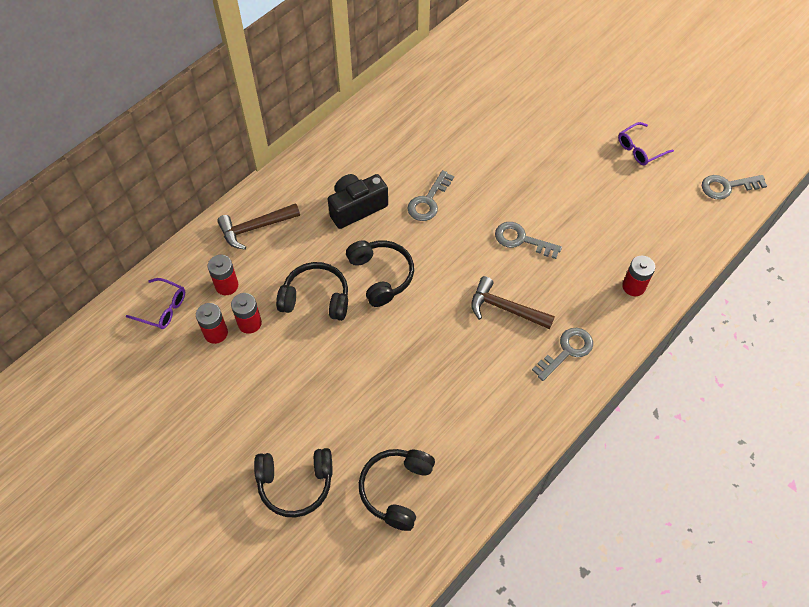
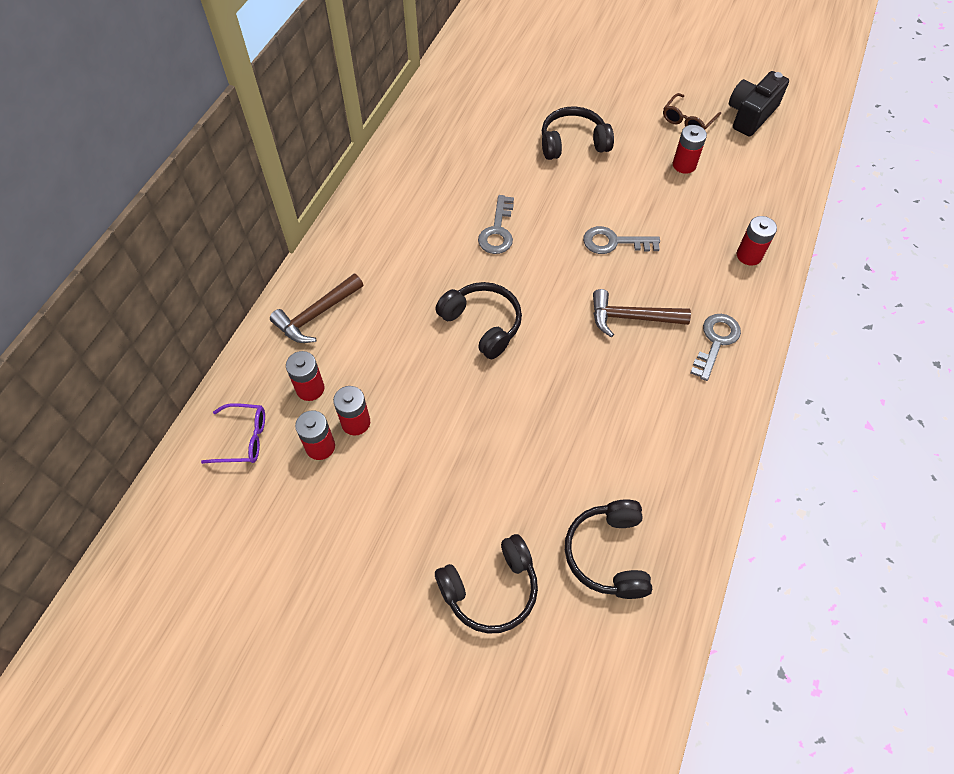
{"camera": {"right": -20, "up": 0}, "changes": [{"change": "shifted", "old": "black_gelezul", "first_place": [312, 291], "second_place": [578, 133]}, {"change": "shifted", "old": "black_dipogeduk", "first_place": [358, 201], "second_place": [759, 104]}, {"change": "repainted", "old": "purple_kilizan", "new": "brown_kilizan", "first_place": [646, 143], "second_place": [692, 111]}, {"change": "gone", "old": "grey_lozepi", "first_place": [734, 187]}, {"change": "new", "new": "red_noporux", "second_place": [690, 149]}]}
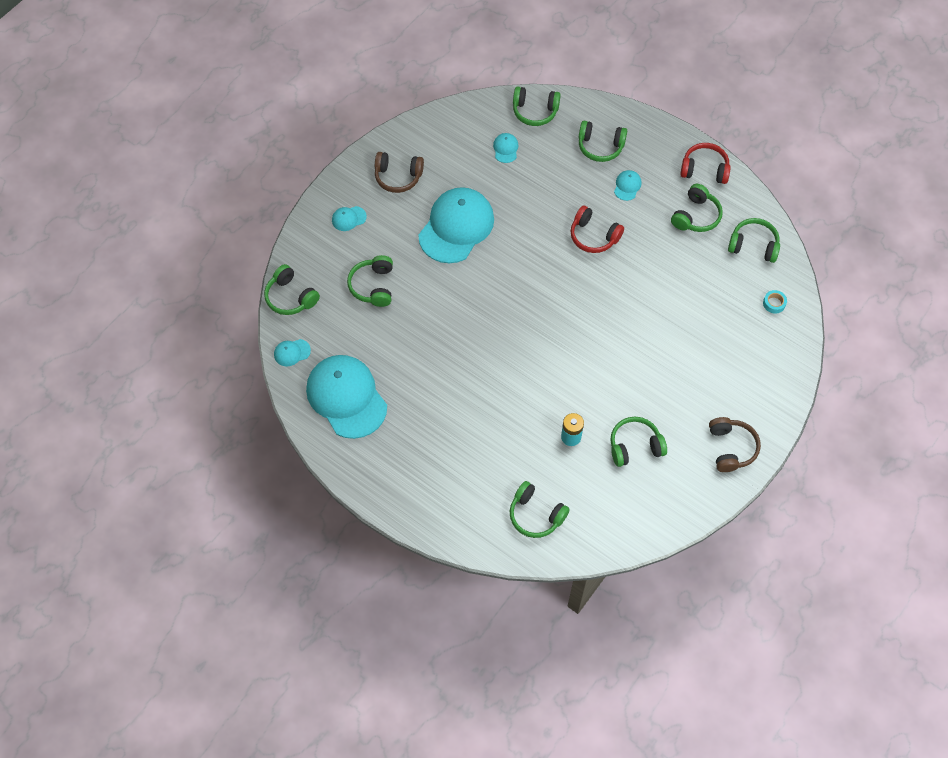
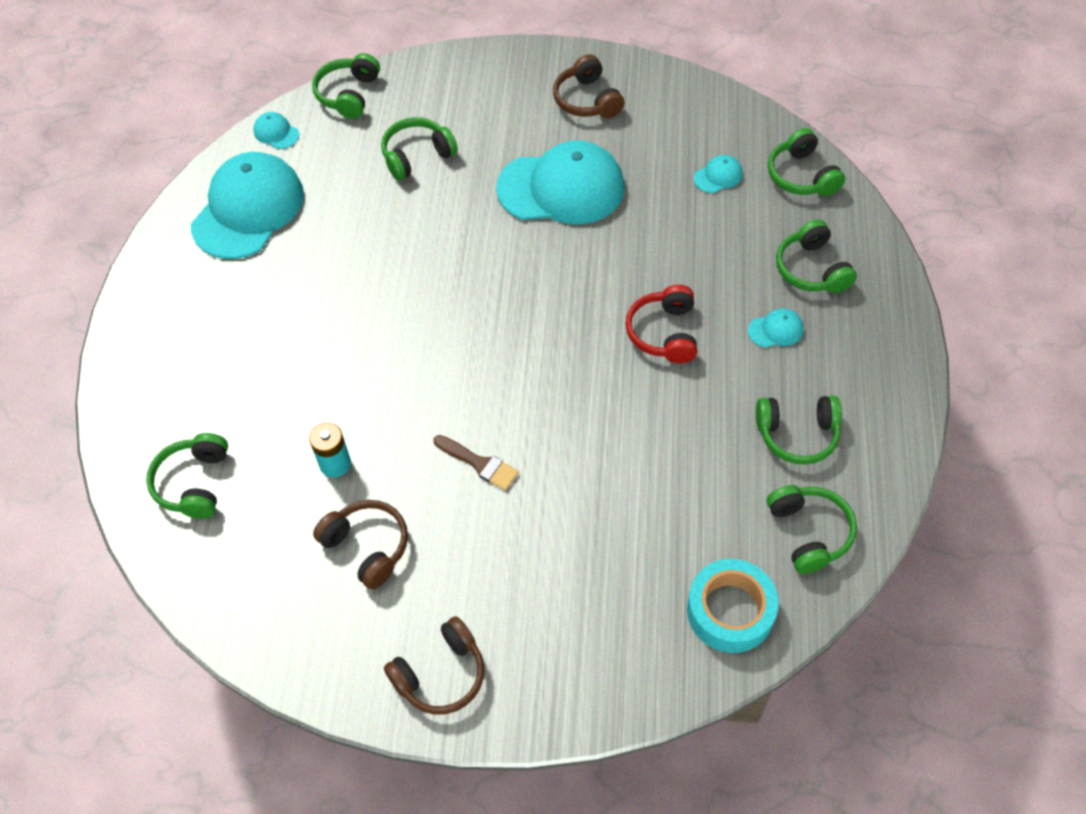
{"camera": {"right": 60, "up": -5}, "changes": [{"change": "gone", "old": "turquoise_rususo", "first_place": [349, 218]}, {"change": "repainted", "old": "green_gelezul", "new": "brown_gelezul", "first_place": [639, 442], "second_place": [360, 544]}, {"change": "gone", "old": "red_gelezul", "first_place": [705, 163]}, {"change": "scaled", "old": "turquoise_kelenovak", "first_place": [775, 302], "second_place": [733, 606], "factor": 2.21}, {"change": "new", "new": "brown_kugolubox", "second_place": [476, 463]}]}
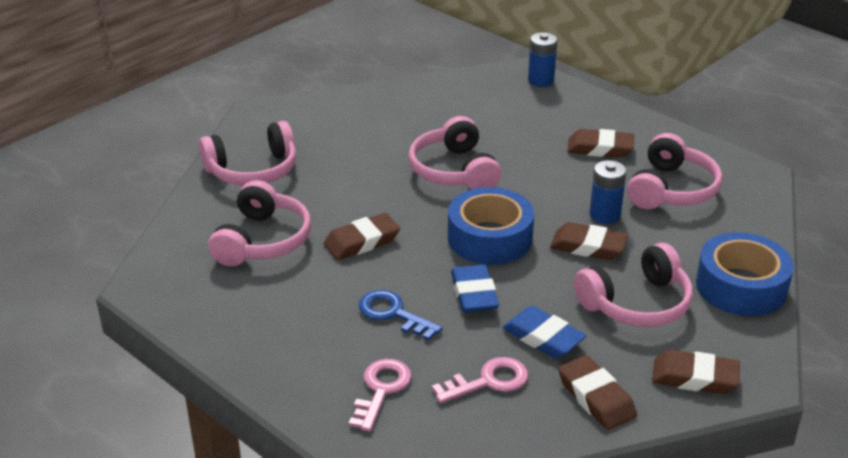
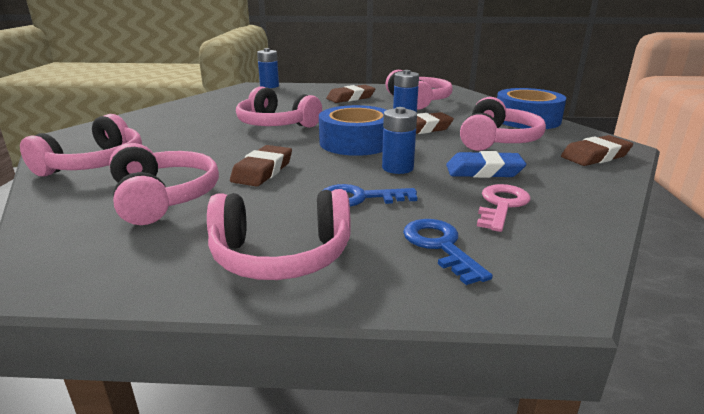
{"camera": {"right": -40, "up": -10}, "changes": [{"change": "repainted", "old": "pink_lozepi", "new": "blue_lozepi", "first_place": [380, 395], "second_place": [448, 252]}, {"change": "swapped", "old": "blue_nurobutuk", "new": "blue_noporux", "first_place": [475, 288], "second_place": [399, 140]}, {"change": "gone", "old": "brown_nurobutuk", "first_place": [597, 392]}, {"change": "new", "new": "pink_gelezul", "second_place": [279, 234]}]}
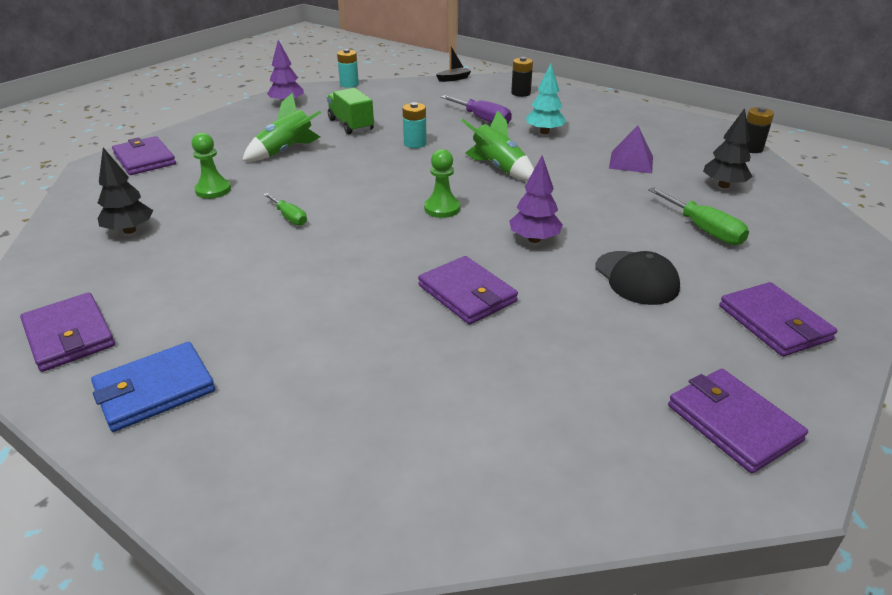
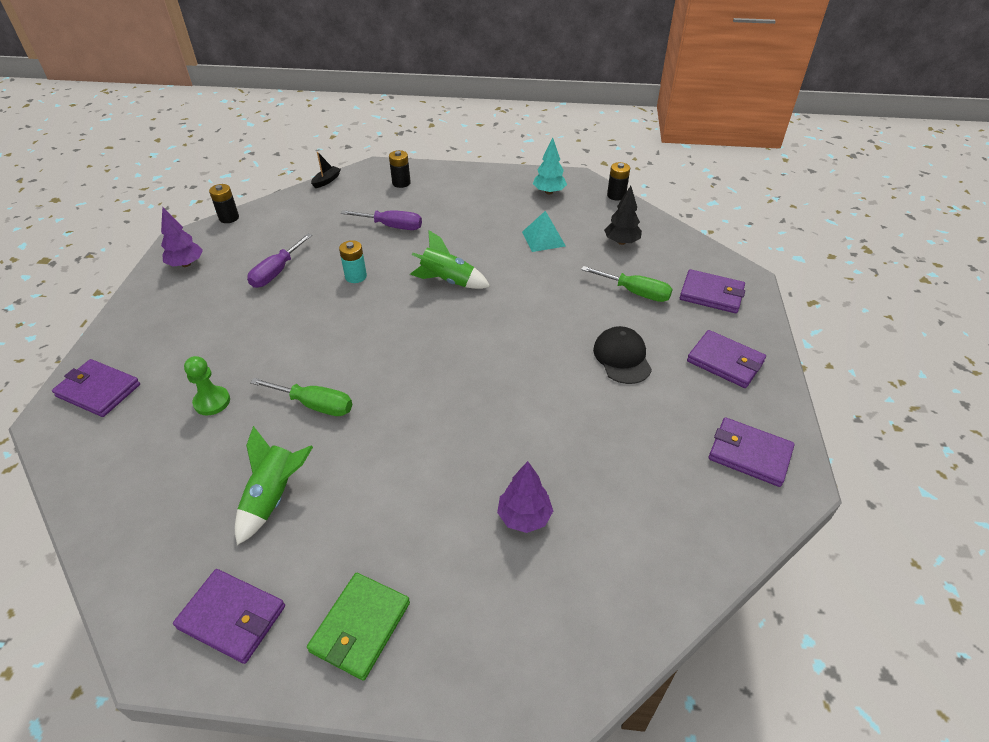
{"camera": {"right": -30, "up": 10}, "changes": [{"change": "repainted", "old": "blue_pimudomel", "new": "green_pimudomel", "first_place": [153, 387], "second_place": [358, 627]}, {"change": "gone", "old": "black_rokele", "first_place": [125, 190]}, {"change": "shifted", "old": "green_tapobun", "first_place": [281, 127], "second_place": [274, 485]}, {"change": "scaled", "old": "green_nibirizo", "first_place": [285, 209], "second_place": [301, 397], "factor": 1.57}, {"change": "swapped", "old": "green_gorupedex", "new": "purple_nibirizo", "first_place": [350, 111], "second_place": [279, 260]}, {"change": "repainted", "old": "turquoise_noporux", "new": "black_noporux", "first_place": [348, 68], "second_place": [224, 203]}, {"change": "shifted", "old": "purple_pimudomel", "first_place": [468, 290], "second_place": [712, 291]}, {"change": "gone", "old": "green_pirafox", "first_place": [442, 183]}, {"change": "shifted", "old": "purple_rokele", "first_place": [536, 199], "second_place": [525, 497]}, {"change": "shifted", "old": "turquoise_rokele", "first_place": [546, 99], "second_place": [550, 166]}, {"change": "rotated", "old": "black_rususo", "first_place": [637, 278], "second_place": [622, 355], "degrees": -135}, {"change": "repainted", "old": "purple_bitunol", "new": "turquoise_bitunol", "first_place": [631, 149], "second_place": [544, 231]}]}
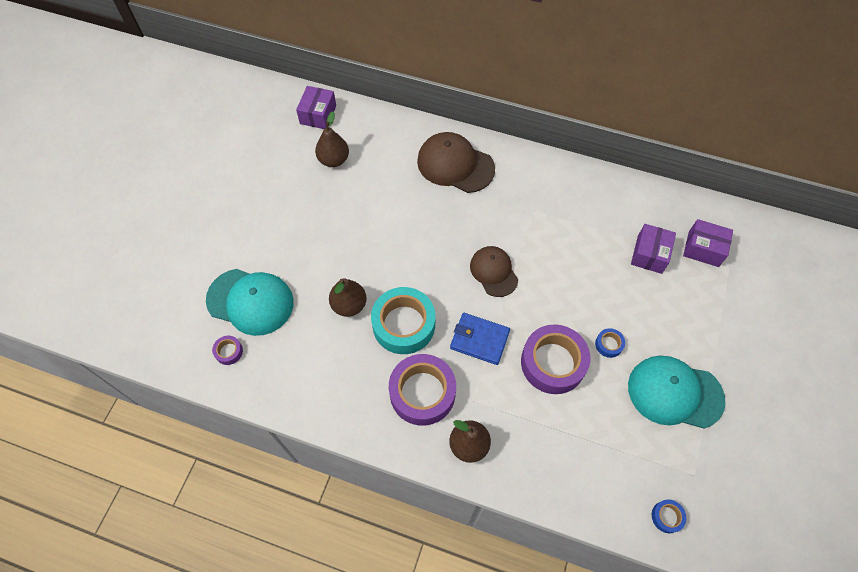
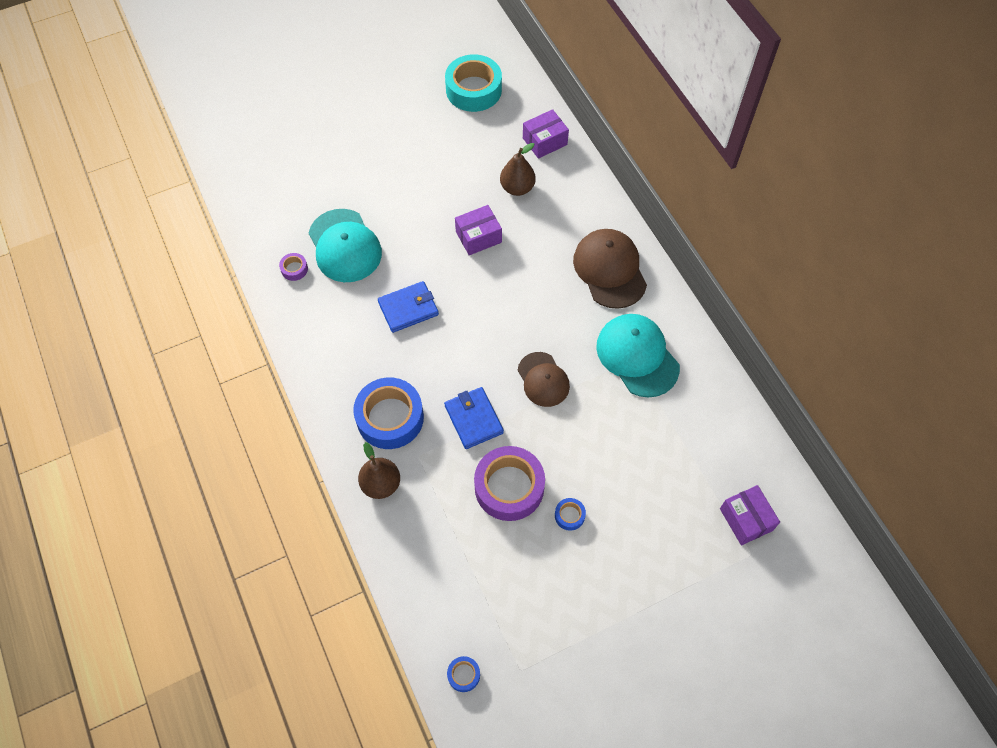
{"camera": {"right": 45, "up": 0}, "changes": [{"change": "swapped", "old": "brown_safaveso", "new": "blue_pimudomel", "first_place": [348, 297], "second_place": [408, 307]}, {"change": "shifted", "old": "turquoise_kelenovak", "first_place": [403, 320], "second_place": [473, 83]}, {"change": "repainted", "old": "purple_kelenovak", "new": "blue_kelenovak", "first_place": [422, 390], "second_place": [388, 413]}, {"change": "rotated", "old": "brown_rususo", "first_place": [494, 271], "second_place": [544, 379], "degrees": 135}, {"change": "shifted", "old": "turquoise_rususo", "first_place": [677, 392], "second_place": [638, 356]}, {"change": "shifted", "old": "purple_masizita", "first_place": [653, 249], "second_place": [478, 230]}]}
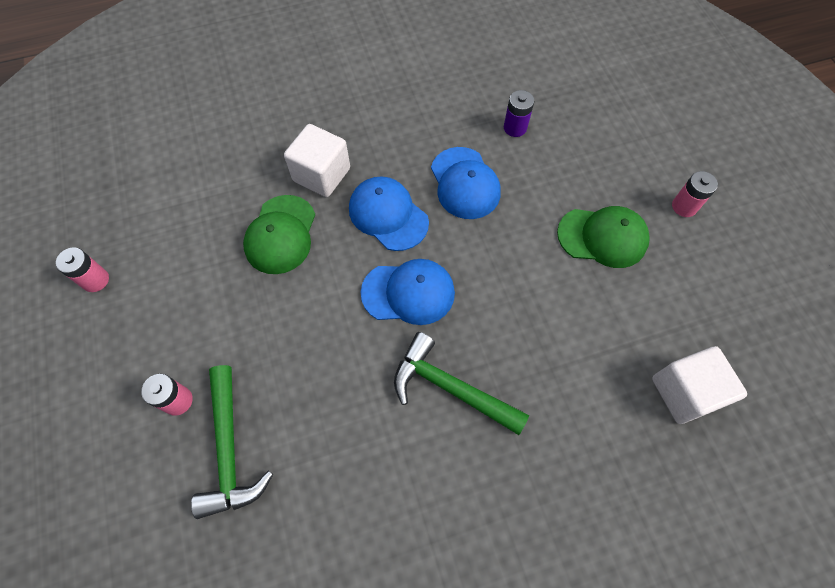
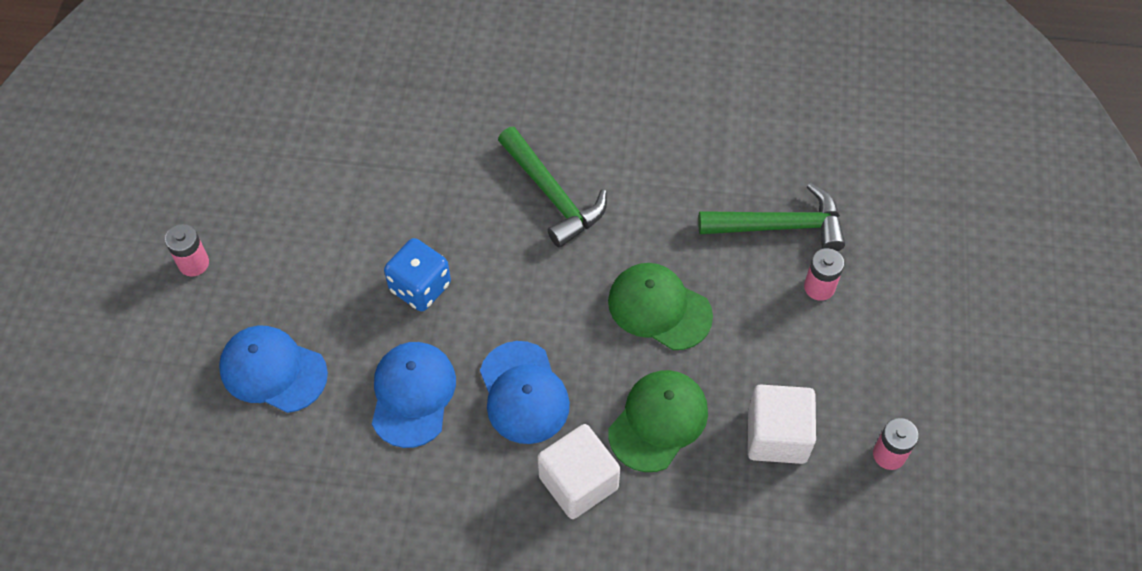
{"camera": {"right": -155, "up": -5}, "changes": [{"change": "rotated", "old": "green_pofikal", "first_place": [232, 442], "second_place": [771, 217], "degrees": 75}, {"change": "shifted", "old": "blue_rususo", "first_place": [408, 292], "second_place": [273, 369]}, {"change": "gone", "old": "purple_noporux", "first_place": [519, 113]}, {"change": "shifted", "old": "green_rususo", "first_place": [603, 237], "second_place": [660, 306]}, {"change": "shifted", "old": "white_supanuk", "first_place": [699, 385], "second_place": [782, 424]}, {"change": "new", "new": "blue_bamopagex", "second_place": [417, 275]}]}
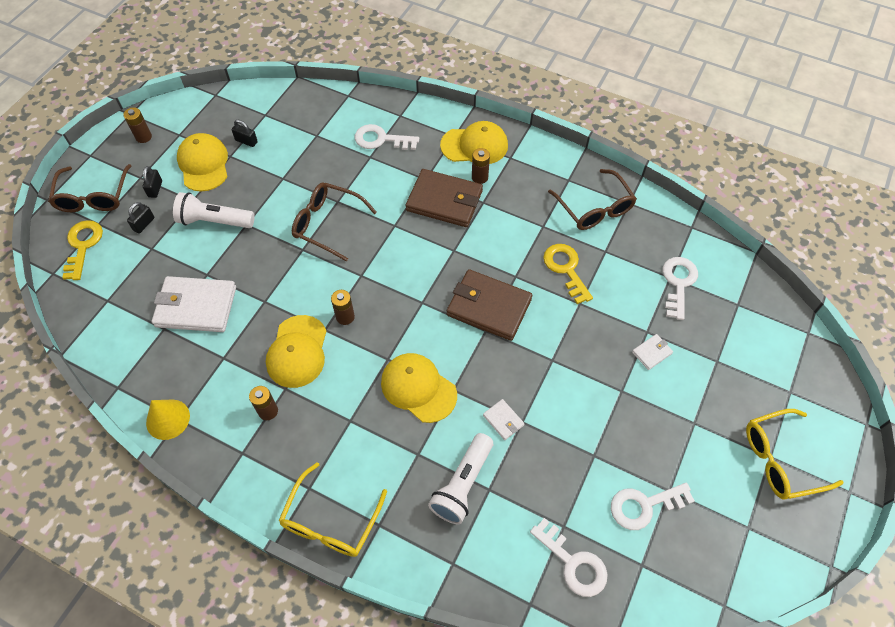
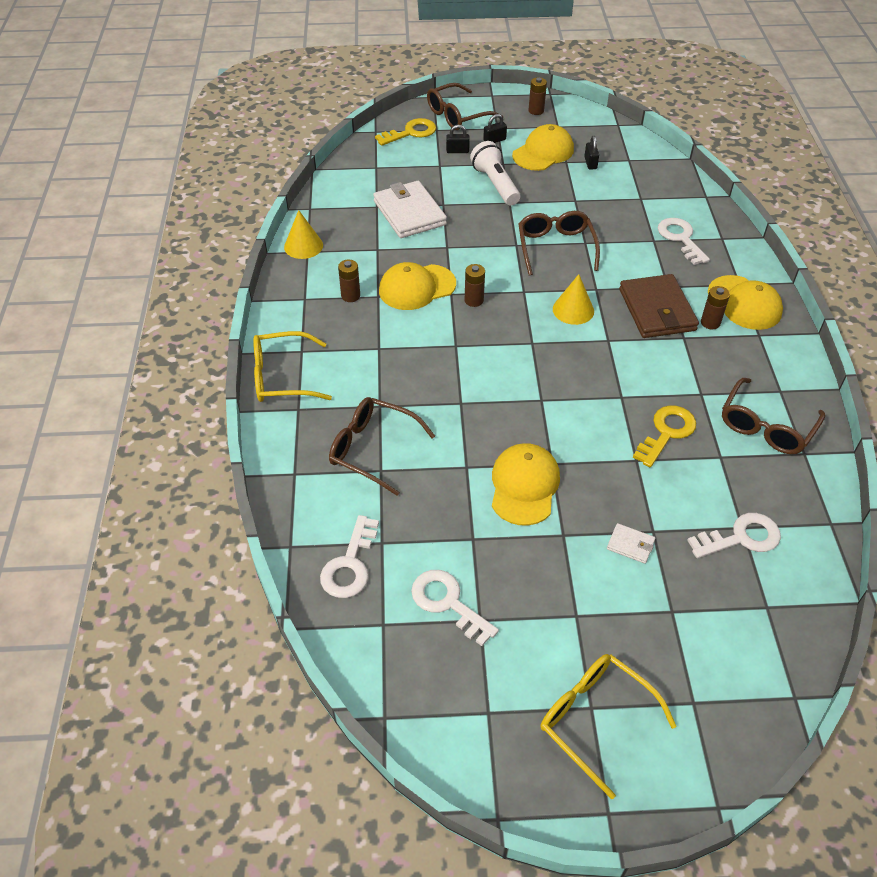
{"camera": {"right": 60, "up": -10}, "changes": [{"change": "shifted", "old": "yellow_rususo", "first_place": [419, 388], "second_place": [526, 484]}, {"change": "swapped", "old": "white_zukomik", "new": "brown_kilizan", "first_place": [460, 478], "second_place": [382, 446]}, {"change": "gone", "old": "brown_pimudomel", "first_place": [489, 305]}, {"change": "gone", "old": "white_pimudomel", "first_place": [504, 419]}, {"change": "new", "new": "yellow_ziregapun", "second_place": [573, 299]}]}
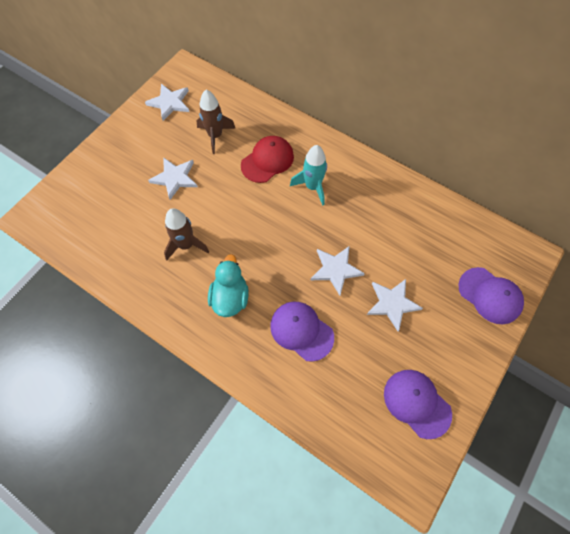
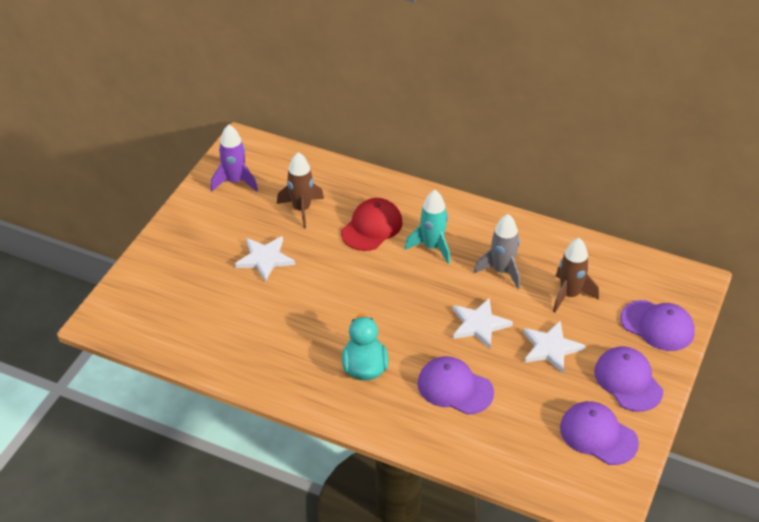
{"camera": {"right": -10, "up": -20}, "changes": [{"change": "swapped", "old": "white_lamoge", "new": "purple_tapobun", "first_place": [167, 102], "second_place": [234, 158]}, {"change": "shifted", "old": "brown_tapobun", "first_place": [186, 234], "second_place": [576, 275]}, {"change": "new", "new": "grey_tapobun", "second_place": [497, 251]}, {"change": "new", "new": "purple_rususo", "second_place": [628, 379]}]}
